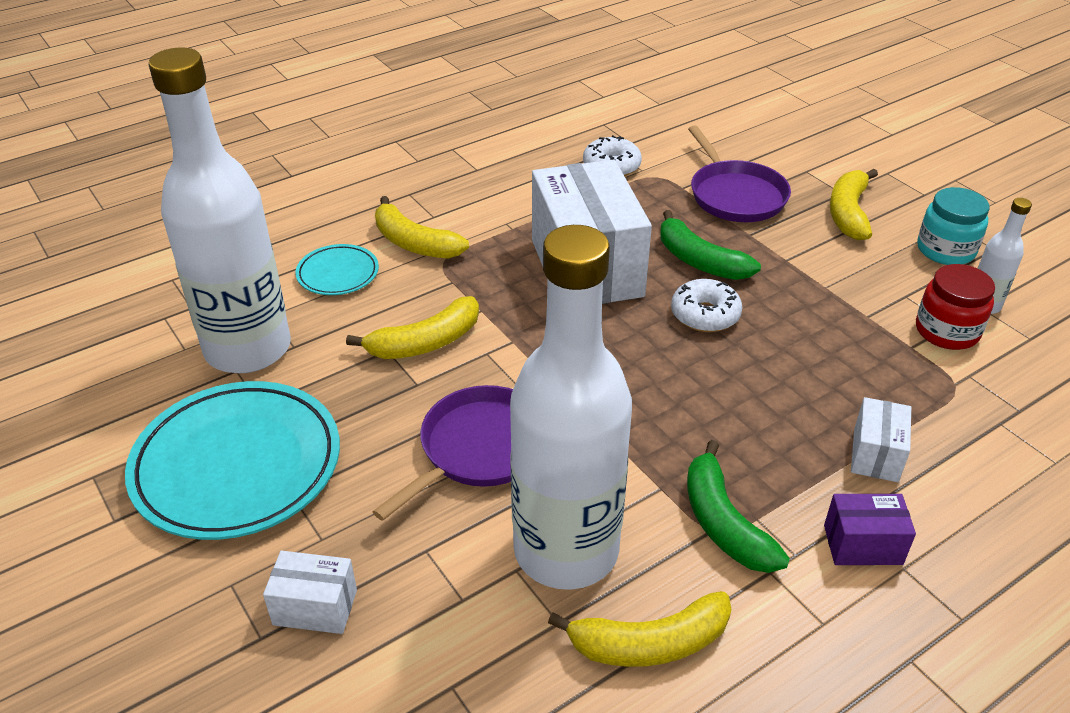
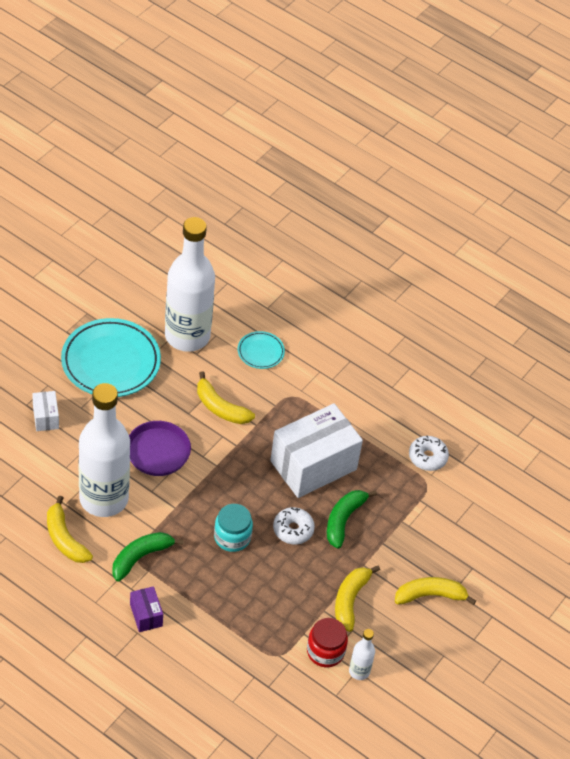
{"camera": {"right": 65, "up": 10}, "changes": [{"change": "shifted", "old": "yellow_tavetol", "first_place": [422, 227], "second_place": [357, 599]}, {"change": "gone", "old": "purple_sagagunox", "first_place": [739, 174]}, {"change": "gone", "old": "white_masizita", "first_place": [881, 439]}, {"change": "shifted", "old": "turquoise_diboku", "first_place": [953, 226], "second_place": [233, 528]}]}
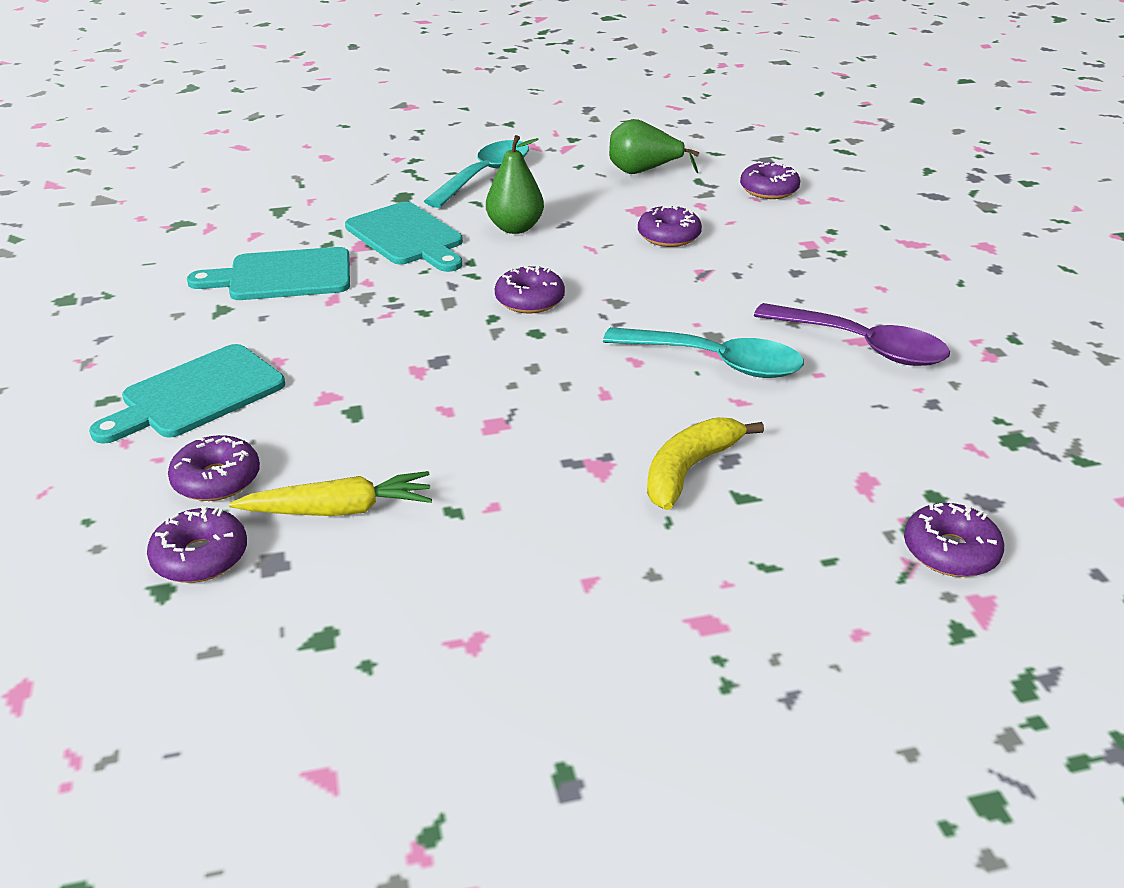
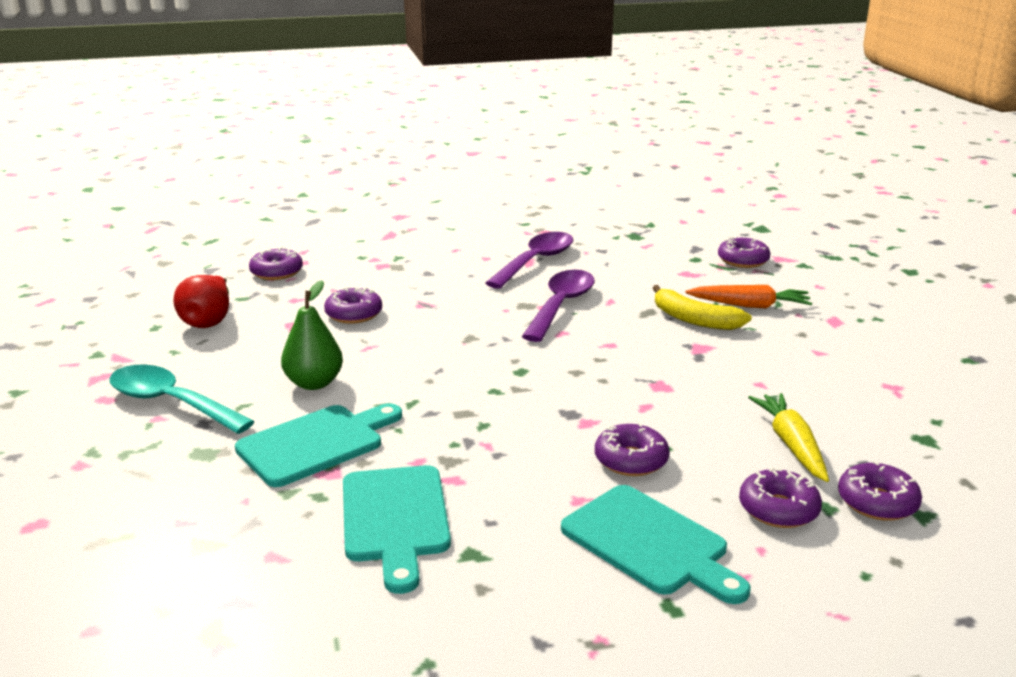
{"camera": {"right": -90, "up": -10}, "changes": [{"change": "shifted", "old": "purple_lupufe", "first_place": [530, 289], "second_place": [632, 449]}, {"change": "repainted", "old": "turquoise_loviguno", "new": "purple_loviguno", "first_place": [703, 352], "second_place": [558, 306]}, {"change": "repainted", "old": "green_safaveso", "new": "red_safaveso", "first_place": [654, 146], "second_place": [201, 301]}, {"change": "new", "new": "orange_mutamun", "second_place": [748, 297]}]}
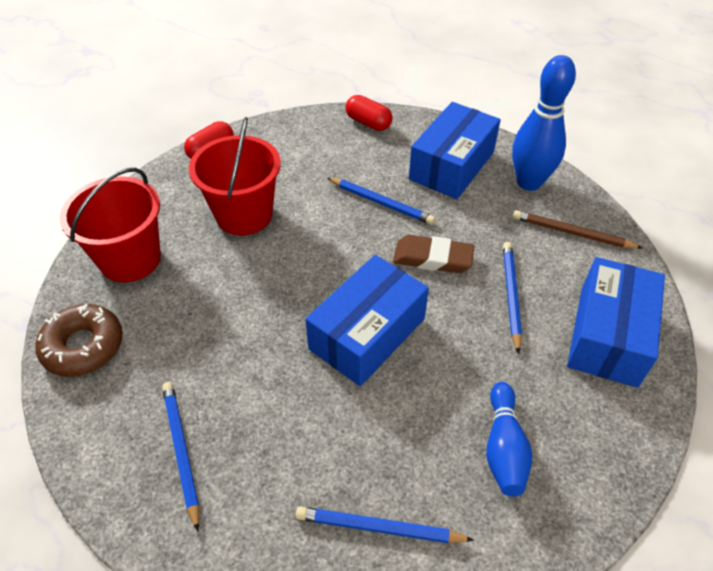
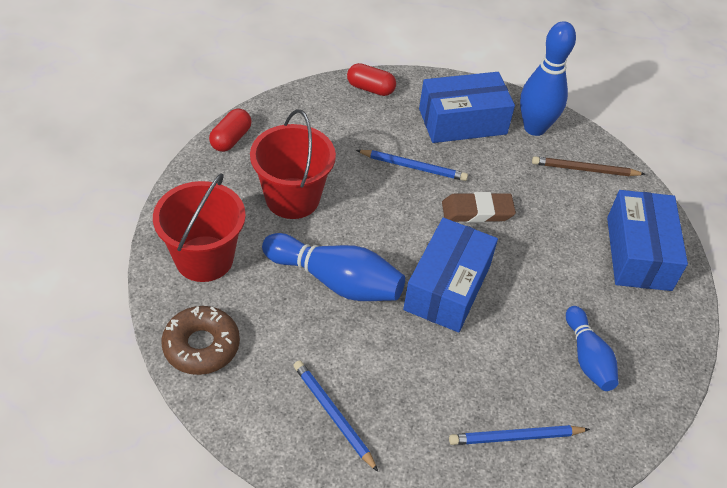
{"camera": {"right": -20, "up": 0}, "changes": [{"change": "rotated", "old": "blue_masizita", "first_place": [455, 150], "second_place": [467, 107], "degrees": 60}, {"change": "gone", "old": "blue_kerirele", "first_place": [512, 298]}, {"change": "new", "new": "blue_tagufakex", "second_place": [333, 267]}]}
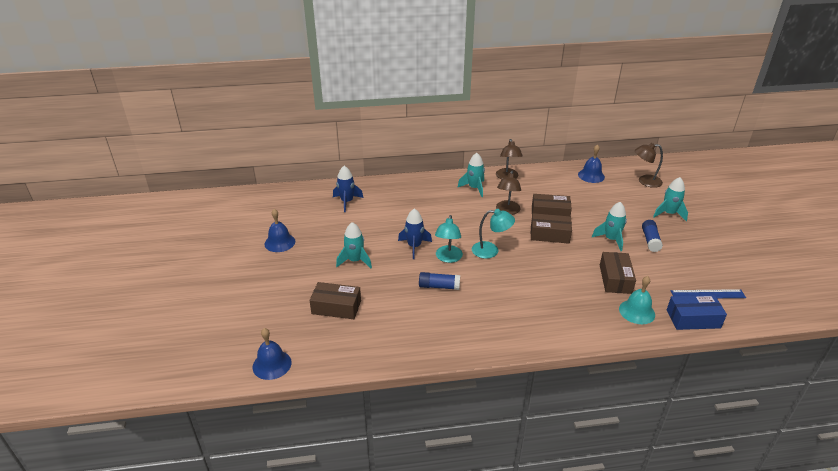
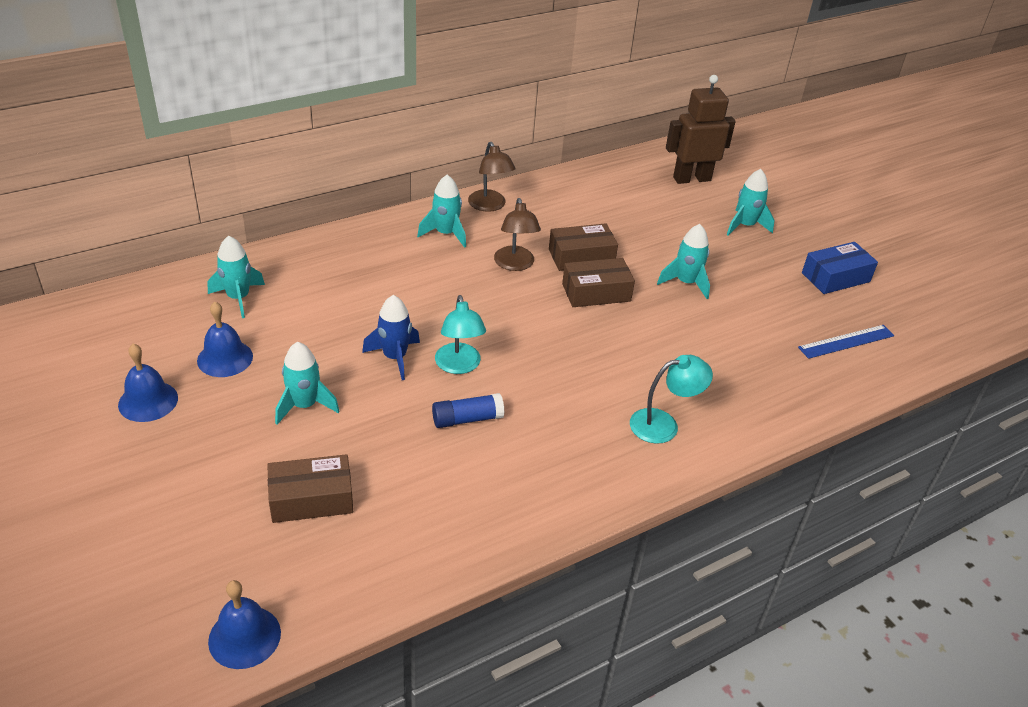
{"camera": {"right": -25, "up": 5}, "changes": [{"change": "repainted", "old": "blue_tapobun", "new": "turquoise_tapobun", "first_place": [348, 189], "second_place": [236, 277]}, {"change": "shifted", "old": "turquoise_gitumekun", "first_place": [493, 234], "second_place": [671, 399]}, {"change": "shifted", "old": "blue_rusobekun", "first_place": [591, 163], "second_place": [225, 339]}, {"change": "gone", "old": "brown_masizita", "first_place": [618, 273]}, {"change": "gone", "old": "turquoise_rusobekun", "first_place": [637, 300]}, {"change": "swapped", "old": "brown_gitumekun", "new": "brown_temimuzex", "first_place": [649, 165], "second_place": [701, 129]}, {"change": "gone", "old": "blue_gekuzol", "first_place": [652, 236]}, {"change": "shifted", "old": "blue_masizita", "first_place": [697, 312], "second_place": [840, 268]}]}
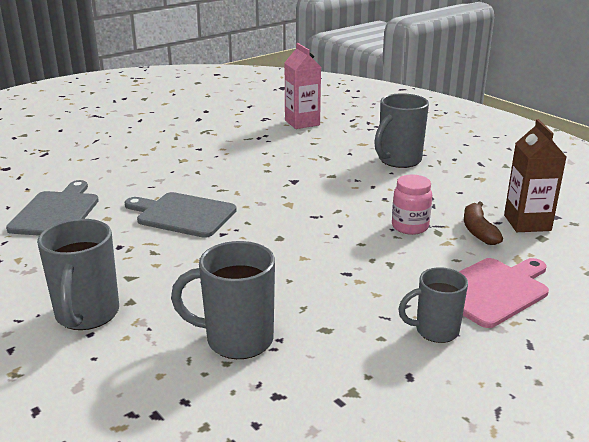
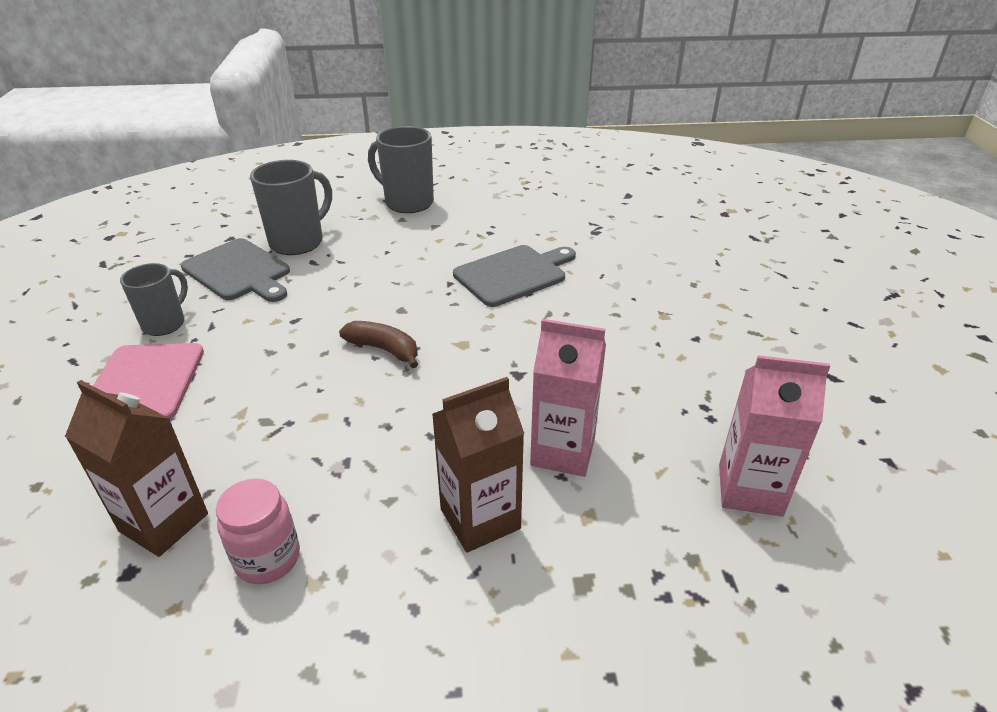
{"camera": {"right": 125, "up": 10}, "changes": [{"change": "shifted", "old": "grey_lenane", "first_place": [52, 208], "second_place": [235, 270]}, {"change": "swapped", "old": "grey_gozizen", "new": "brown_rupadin", "first_place": [401, 130], "second_place": [478, 465]}, {"change": "shifted", "old": "pink_diboku", "first_place": [412, 205], "second_place": [258, 531]}, {"change": "shifted", "old": "brown_tavetol", "first_place": [483, 223], "second_place": [378, 344]}, {"change": "new", "new": "pink_rupadin", "second_place": [568, 398]}]}
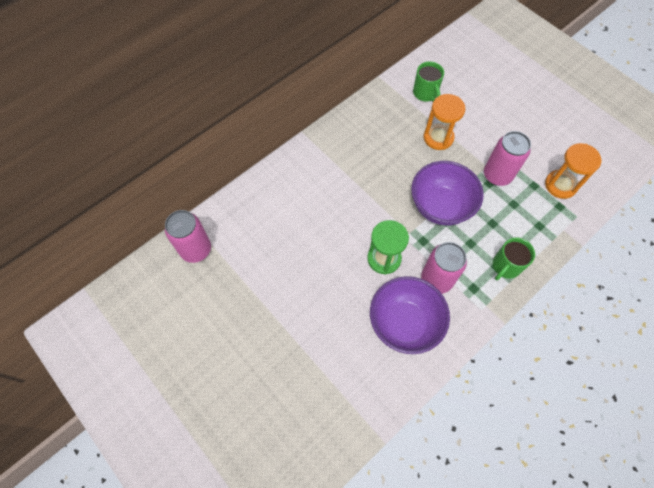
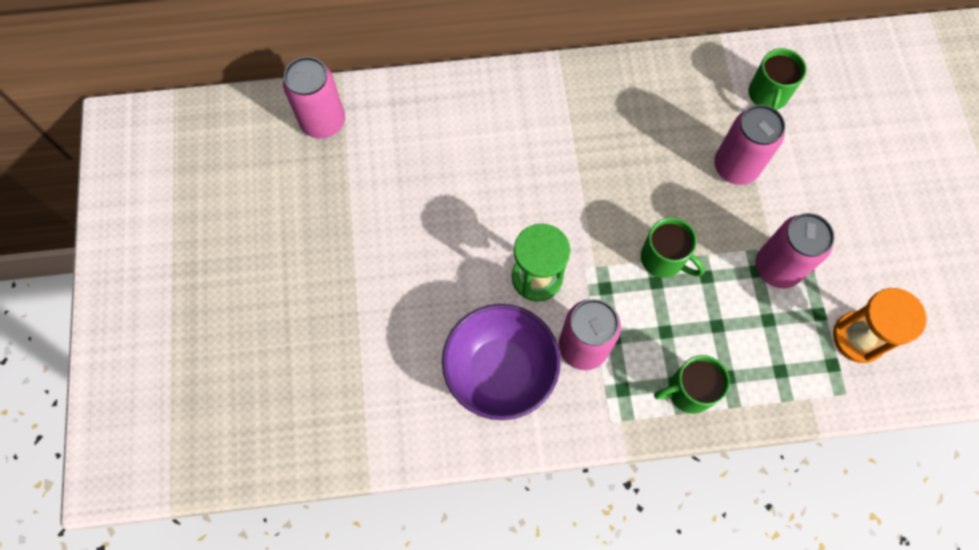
{"camera": {"right": 35, "up": 5}, "changes": [{"change": "swapped", "old": "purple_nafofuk", "new": "green_gozizen", "first_place": [447, 193], "second_place": [673, 247]}, {"change": "swapped", "old": "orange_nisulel", "new": "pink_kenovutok", "first_place": [444, 122], "second_place": [749, 145]}]}
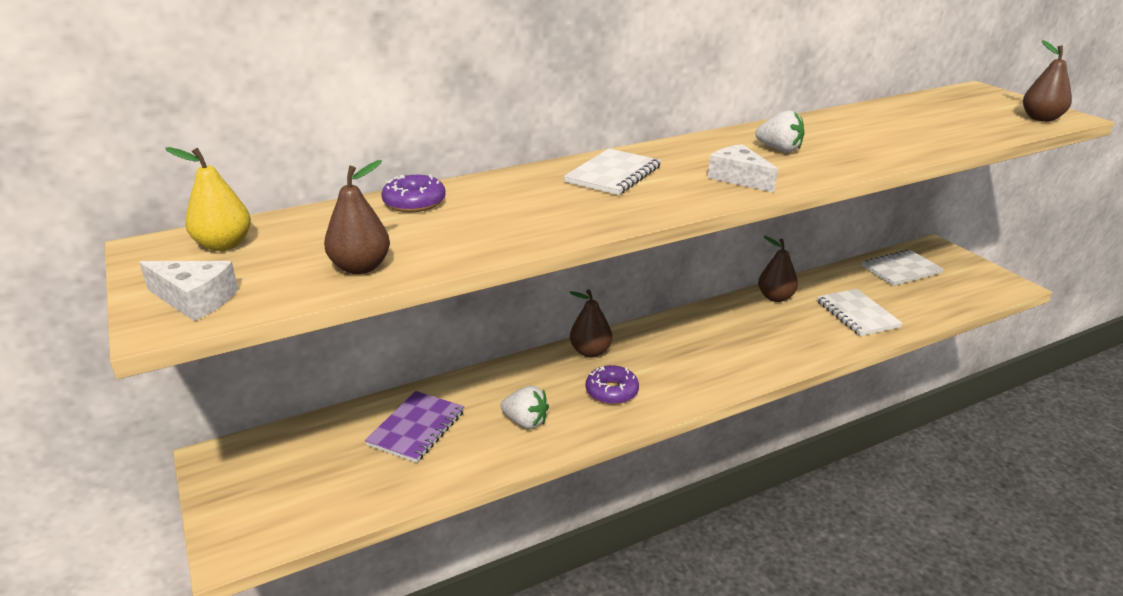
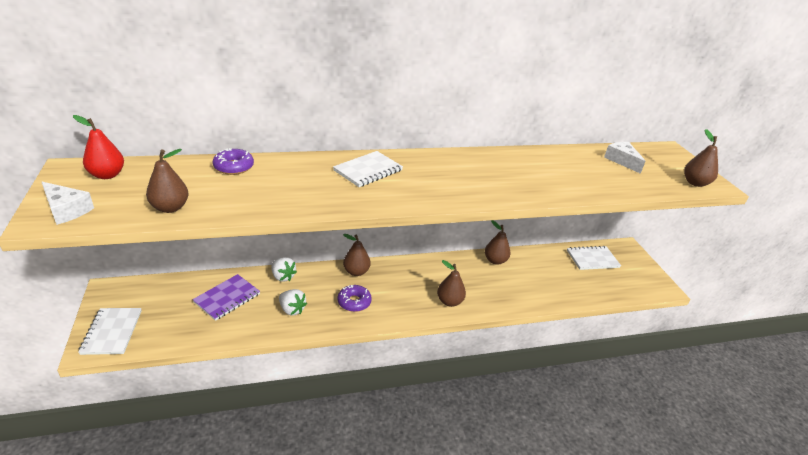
{"camera": {"right": 10, "up": 5}, "changes": [{"change": "repainted", "old": "yellow_safaveso", "new": "red_safaveso", "first_place": [208, 199], "second_place": [98, 147]}, {"change": "shifted", "old": "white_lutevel", "first_place": [743, 168], "second_place": [625, 158]}, {"change": "shifted", "old": "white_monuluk", "first_place": [779, 131], "second_place": [284, 269]}, {"change": "shifted", "old": "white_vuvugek", "first_place": [860, 312], "second_place": [109, 331]}, {"change": "new", "new": "brown_safaveso", "second_place": [451, 283]}]}
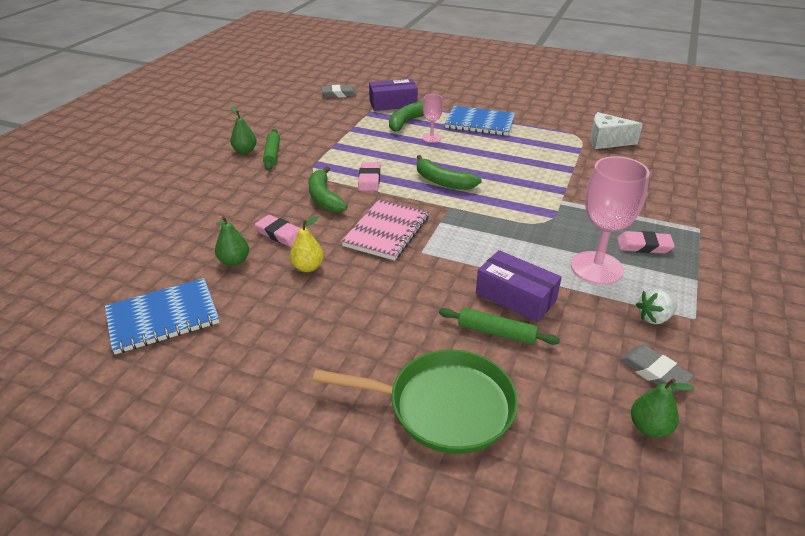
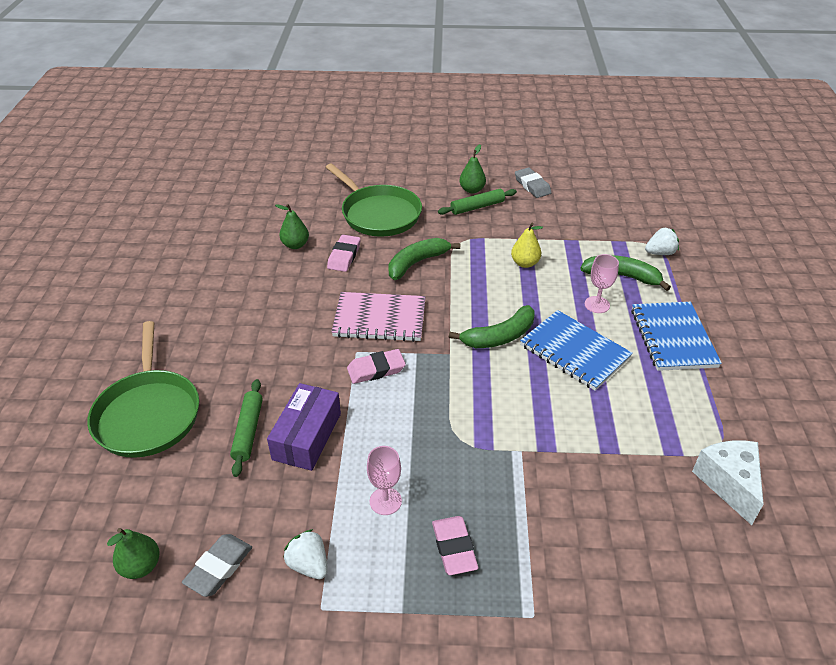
{"camera": {"right": 70, "up": 5}, "changes": [{"change": "shifted", "old": "blue_vuvugek", "first_place": [162, 316], "second_place": [576, 350]}, {"change": "shifted", "old": "yellow_safaveso", "first_place": [307, 244], "second_place": [527, 245]}, {"change": "shifted", "old": "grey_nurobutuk", "first_place": [339, 91], "second_place": [533, 183]}, {"change": "shifted", "old": "pink_nurobutuk", "first_place": [369, 176], "second_place": [376, 366]}, {"change": "swapped", "old": "purple_masizita", "new": "white_monuluk", "first_place": [393, 95], "second_place": [662, 241]}, {"change": "rotated", "old": "green_tavetol", "first_place": [449, 172], "second_place": [492, 326], "degrees": -135}, {"change": "scaled", "old": "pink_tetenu", "first_place": [610, 220], "second_place": [384, 480], "factor": 0.52}, {"change": "new", "new": "green_sagagunox", "second_place": [374, 200]}]}
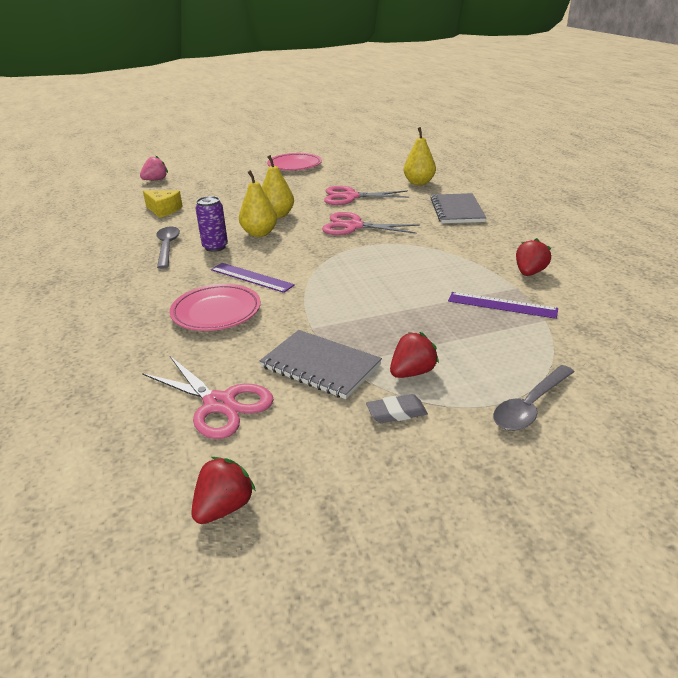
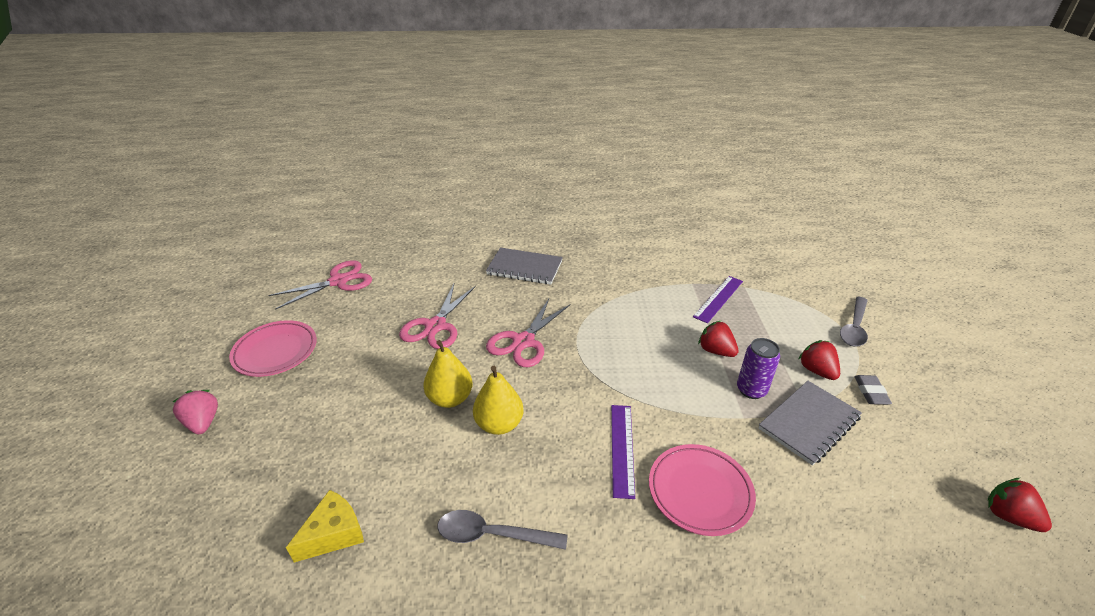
{"camera": {"right": -75, "up": 5}, "changes": [{"change": "shifted", "old": "pink_monuluk", "first_place": [154, 167], "second_place": [195, 412]}, {"change": "shifted", "old": "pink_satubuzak", "first_place": [208, 397], "second_place": [320, 285]}, {"change": "shifted", "old": "purple_kenovutok", "first_place": [212, 224], "second_place": [758, 368]}, {"change": "rotated", "old": "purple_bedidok", "first_place": [253, 278], "second_place": [623, 452], "degrees": -45}, {"change": "gone", "old": "yellow_safaveso", "first_place": [419, 156]}, {"change": "rotated", "old": "grey_loviguno", "first_place": [533, 398], "second_place": [854, 322], "degrees": 60}, {"change": "shifted", "old": "red_monuluk", "first_place": [533, 257], "second_place": [718, 339]}]}
